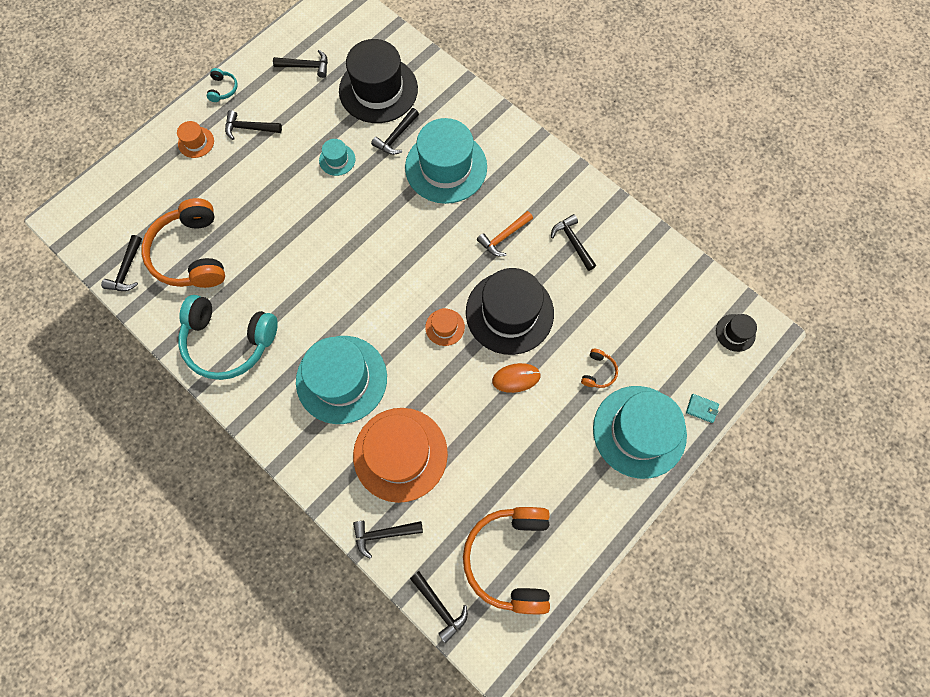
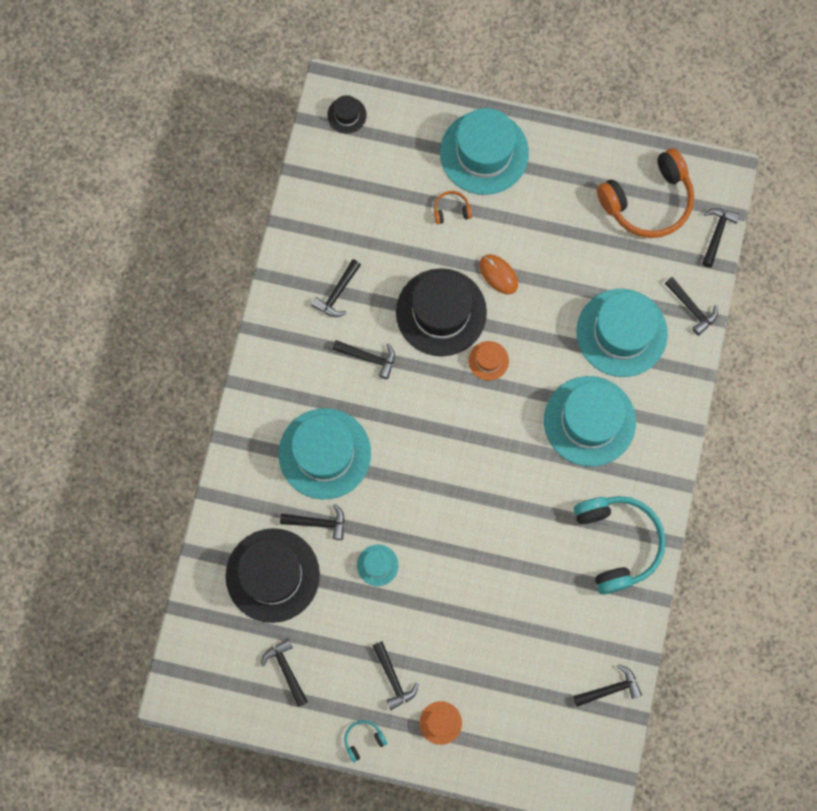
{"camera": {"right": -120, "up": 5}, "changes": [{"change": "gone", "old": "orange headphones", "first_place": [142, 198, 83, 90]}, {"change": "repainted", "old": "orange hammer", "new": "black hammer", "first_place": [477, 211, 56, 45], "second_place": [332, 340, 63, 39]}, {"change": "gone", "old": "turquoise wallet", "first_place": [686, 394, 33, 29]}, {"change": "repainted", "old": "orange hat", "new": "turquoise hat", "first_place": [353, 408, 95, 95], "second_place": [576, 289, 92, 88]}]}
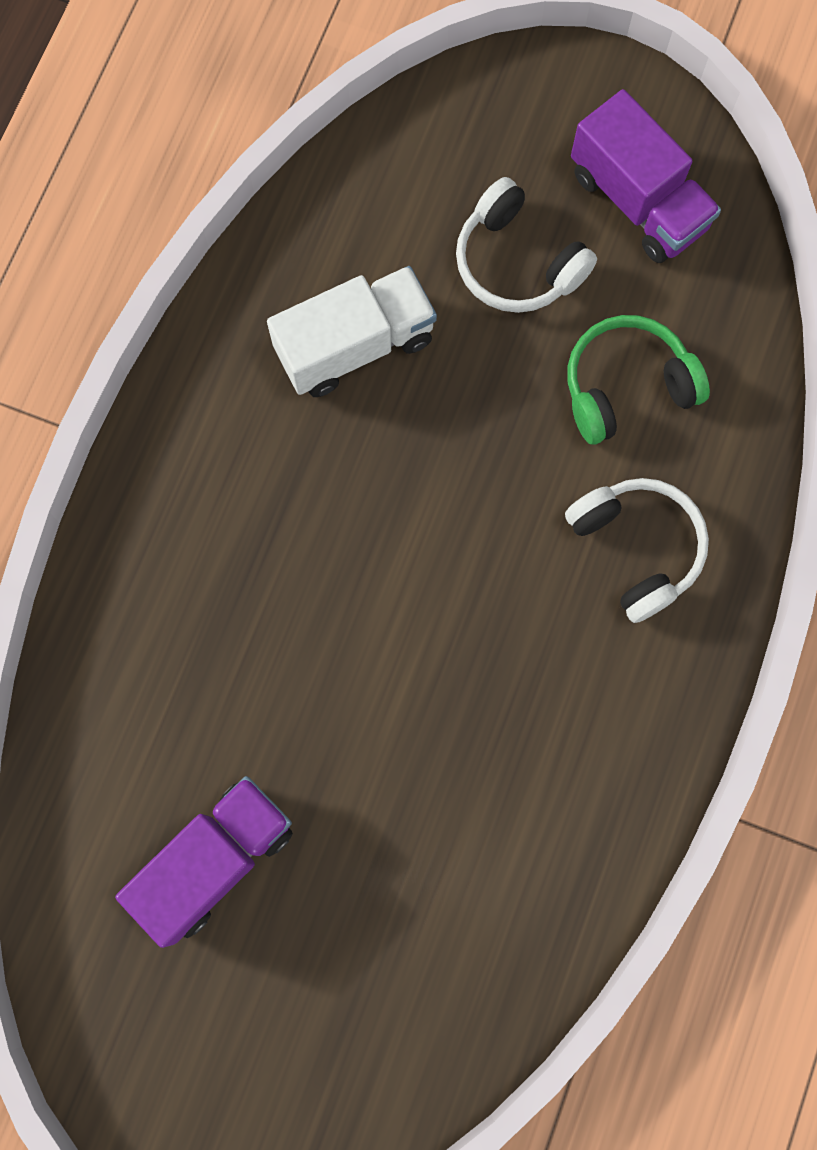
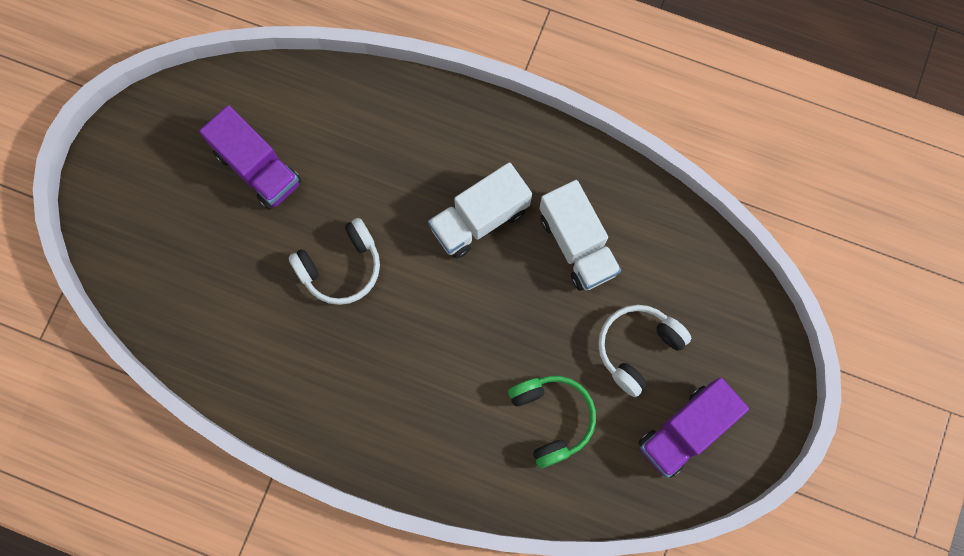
{"camera": {"right": 90, "up": 0}, "changes": [{"change": "shifted", "old": "white headphones", "first_place": [565, 478, 144, 145], "second_place": [289, 218, 91, 87]}, {"change": "new", "new": "white truck", "second_place": [428, 162, 104, 97]}]}
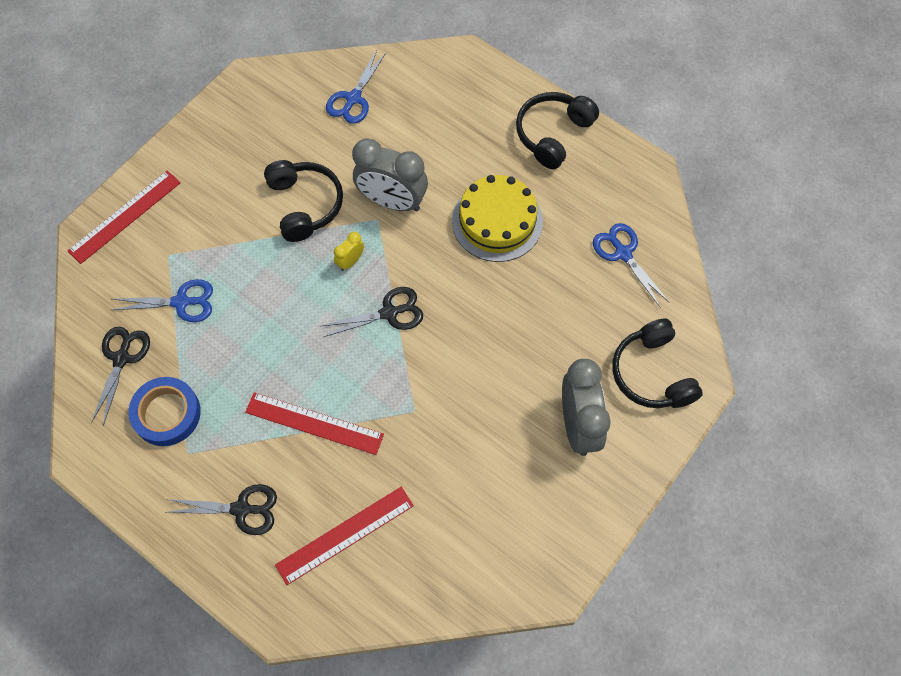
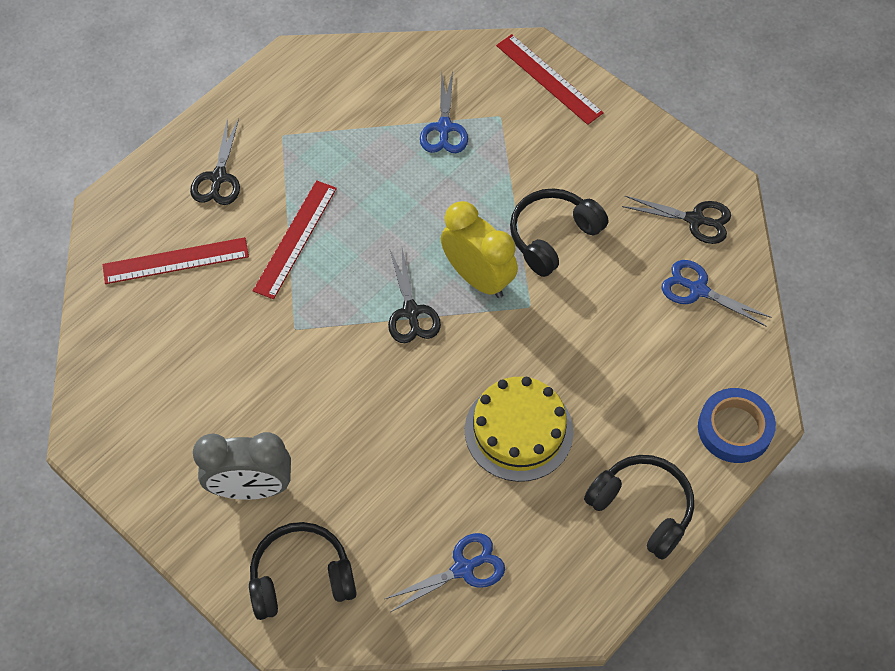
{"camera": {"right": 95, "up": -5}, "changes": [{"change": "gone", "old": "grey clock", "first_place": [352, 138, 76, 73]}, {"change": "rotated", "old": "black headphones", "first_place": [264, 160, 79, 82], "second_place": [510, 188, 98, 89], "degrees": 150}, {"change": "scaled", "old": "yellow clock", "first_place": [334, 232, 30, 39], "second_place": [441, 201, 77, 97], "factor": 2.21}, {"change": "shifted", "old": "black scissors", "first_place": [91, 327, 59, 99], "second_place": [622, 196, 109, 48]}, {"change": "shifted", "old": "blue tape", "first_place": [128, 377, 73, 69], "second_place": [698, 388, 78, 75]}, {"change": "rotated", "old": "red ruler", "first_place": [275, 487, 139, 98], "second_place": [103, 237, 146, 47], "degrees": -75}]}
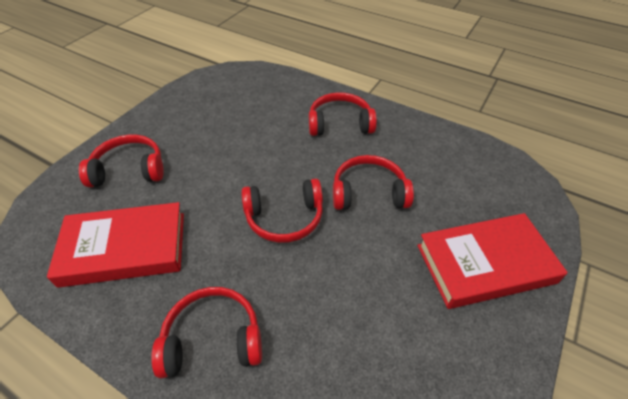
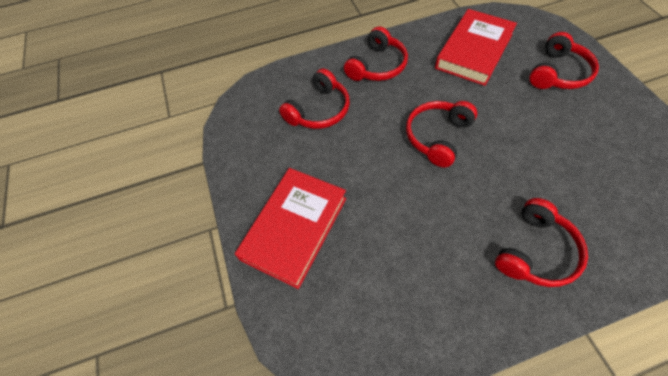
{"camera": {"right": 135, "up": 10}, "changes": [{"change": "shifted", "old": "red headphones", "first_place": [333, 155, 81, 55], "second_place": [279, 69, 71, 60]}]}
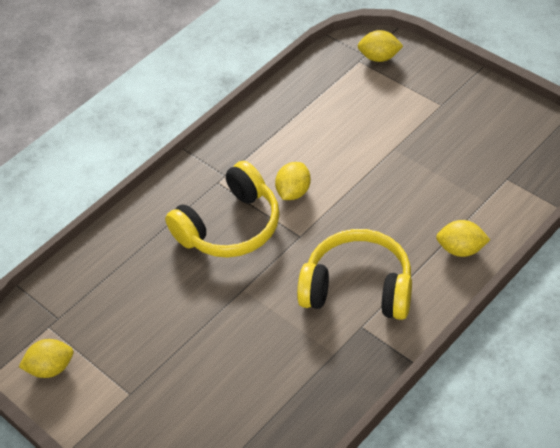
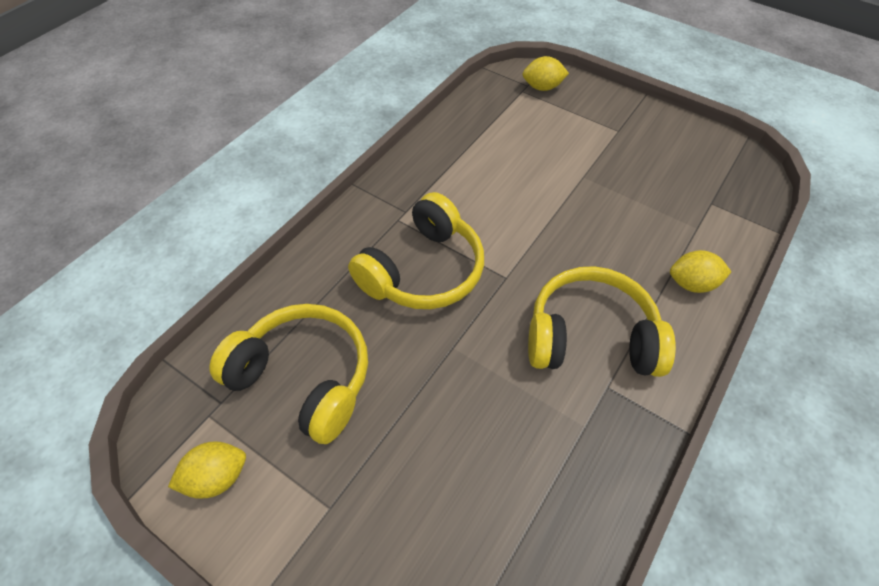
{"camera": {"right": -15, "up": 5}, "changes": [{"change": "gone", "old": "yellow lemon", "first_place": [275, 162, 36, 38]}, {"change": "new", "new": "yellow headphones", "second_place": [209, 304, 159, 140]}]}
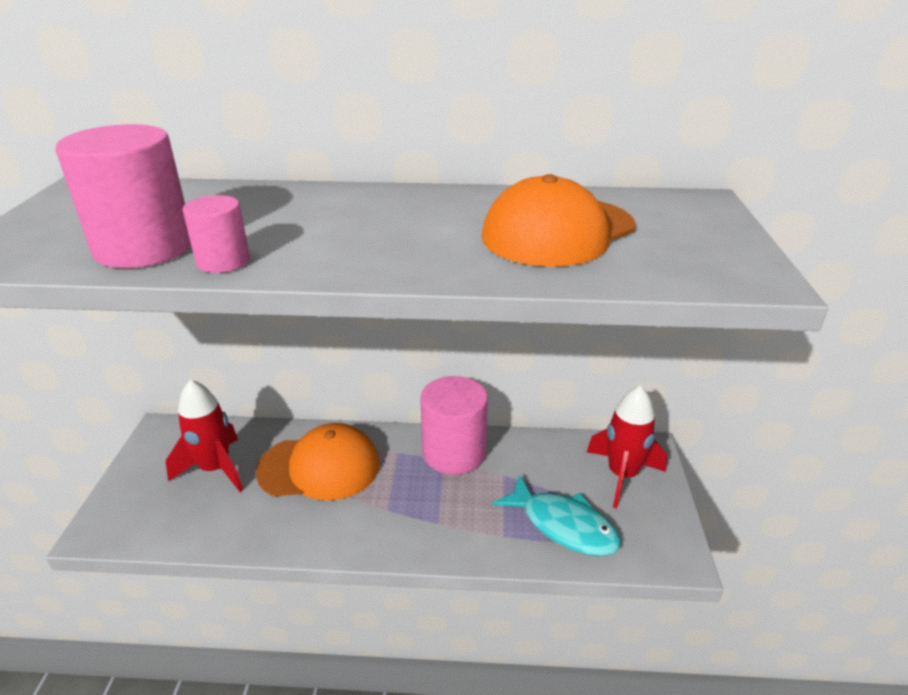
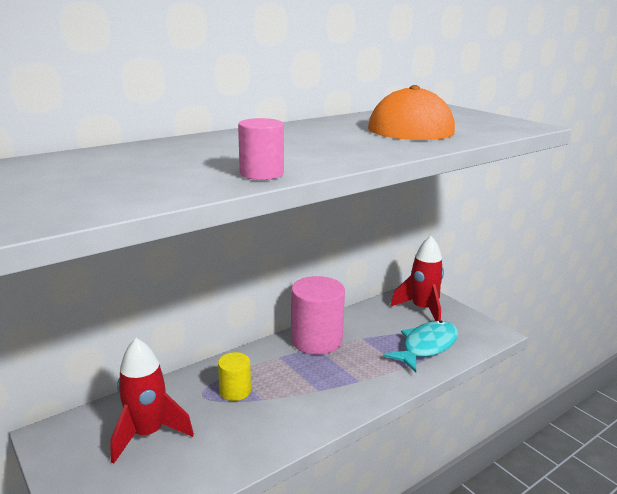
{"camera": {"right": -40, "up": -10}, "changes": [{"change": "gone", "old": "pink cylinder", "first_place": [56, 124, 135, 144]}, {"change": "swapped", "old": "orange cap", "new": "yellow cylinder", "first_place": [256, 423, 124, 78], "second_place": [218, 352, 33, 49]}, {"change": "rotated", "old": "turquoise fish", "first_place": [492, 475, 129, 81], "second_place": [383, 320, 75, 52], "degrees": -45}]}
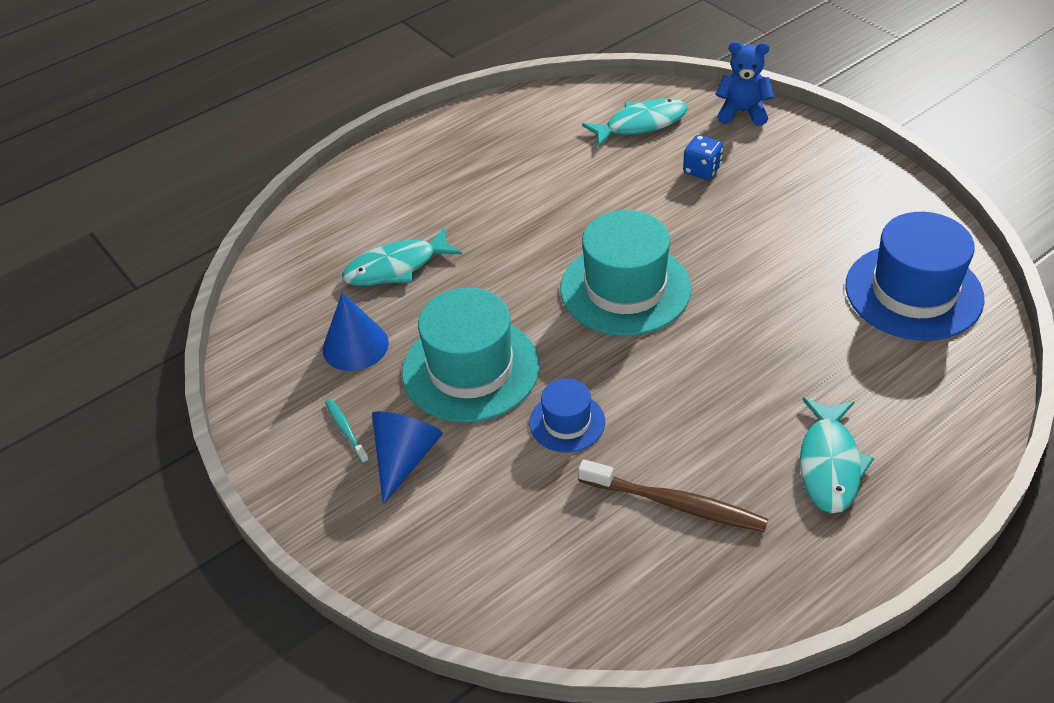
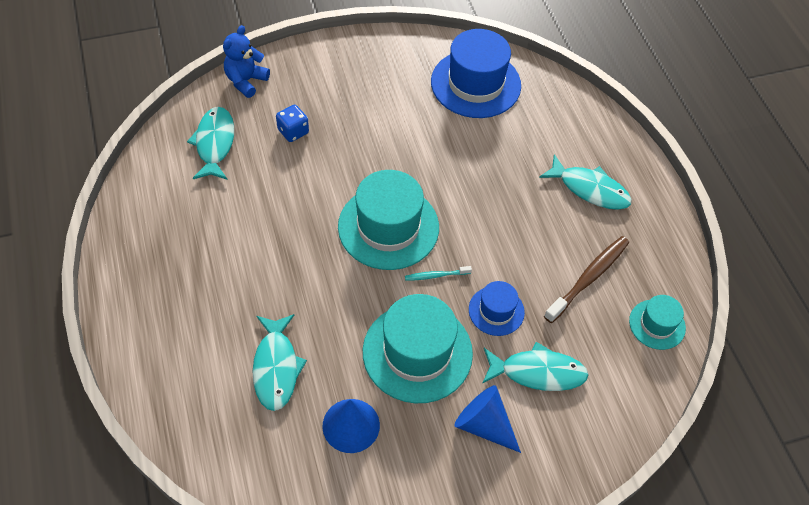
{"camera": {"right": -75, "up": 10}, "changes": [{"change": "shifted", "old": "turquoise toothbrush", "first_place": [325, 399, 44, 65], "second_place": [405, 266, 67, 15]}, {"change": "new", "new": "turquoise hat", "second_place": [629, 295, 57, 55]}, {"change": "new", "new": "turquoise fish", "second_place": [482, 342, 107, 49]}]}
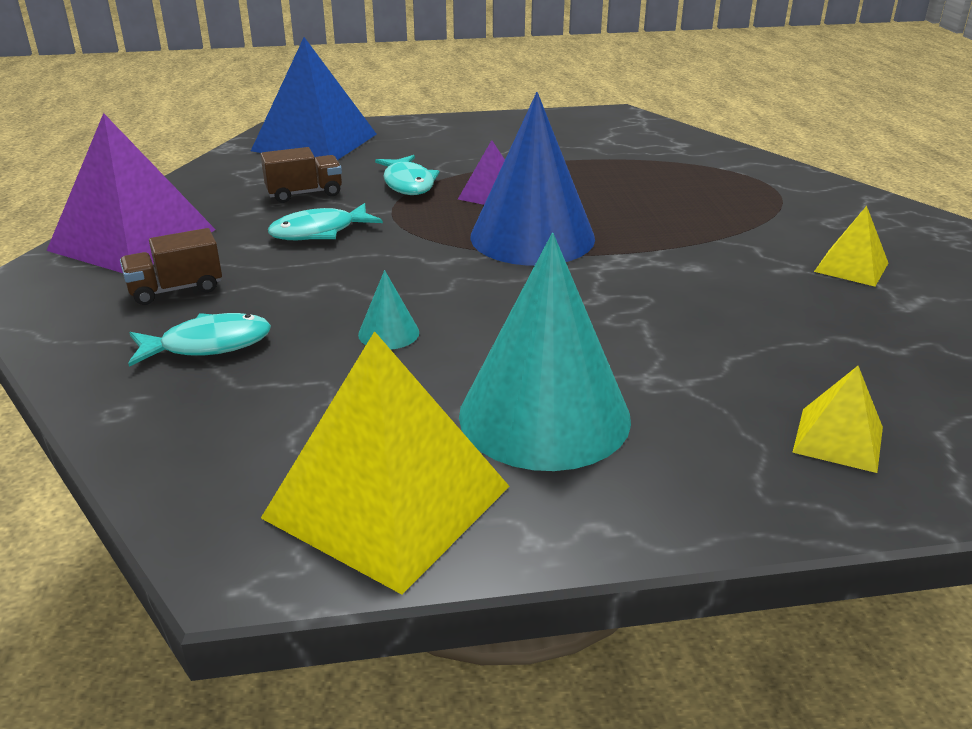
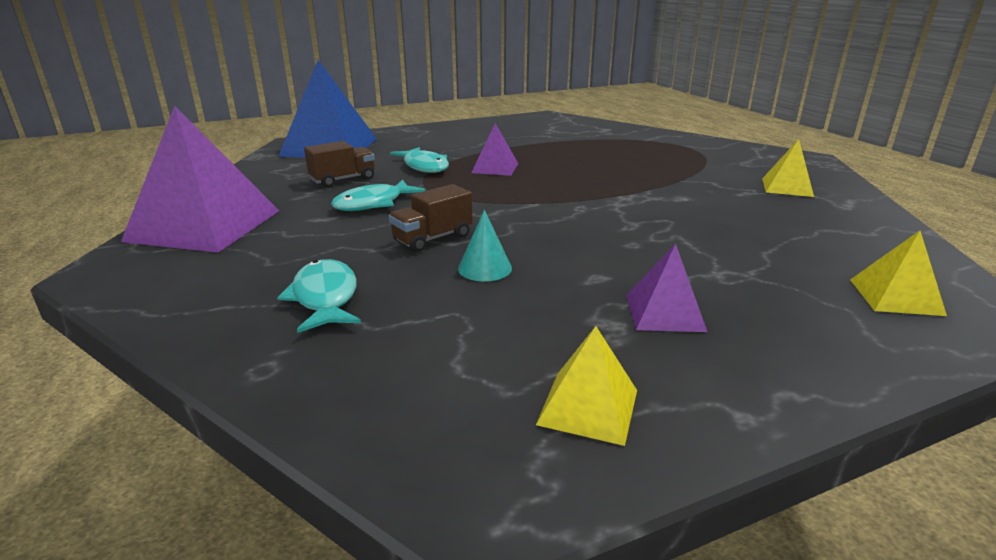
{"camera": {"right": -15, "up": -5}, "changes": [{"change": "gone", "old": "blue cone", "first_place": [470, 92, 125, 174]}, {"change": "shifted", "old": "brown truck", "first_place": [120, 228, 102, 77], "second_place": [389, 184, 84, 68]}, {"change": "swapped", "old": "turquoise cone", "new": "purple pyramid", "first_place": [459, 233, 172, 238], "second_place": [626, 244, 81, 88]}, {"change": "rotated", "old": "turquoise fish", "first_place": [128, 313, 143, 54], "second_place": [277, 259, 84, 74], "degrees": -75}, {"change": "scaled", "old": "yellow pyramid", "first_place": [261, 331, 249, 264], "second_place": [536, 326, 101, 120], "factor": 0.49}]}
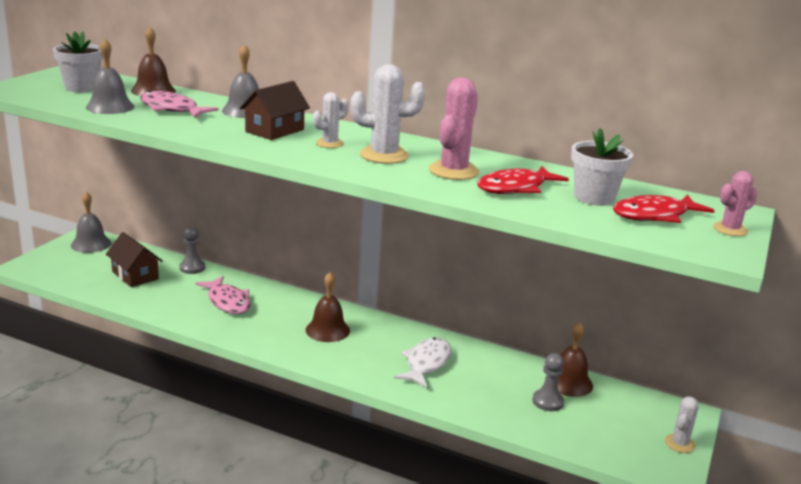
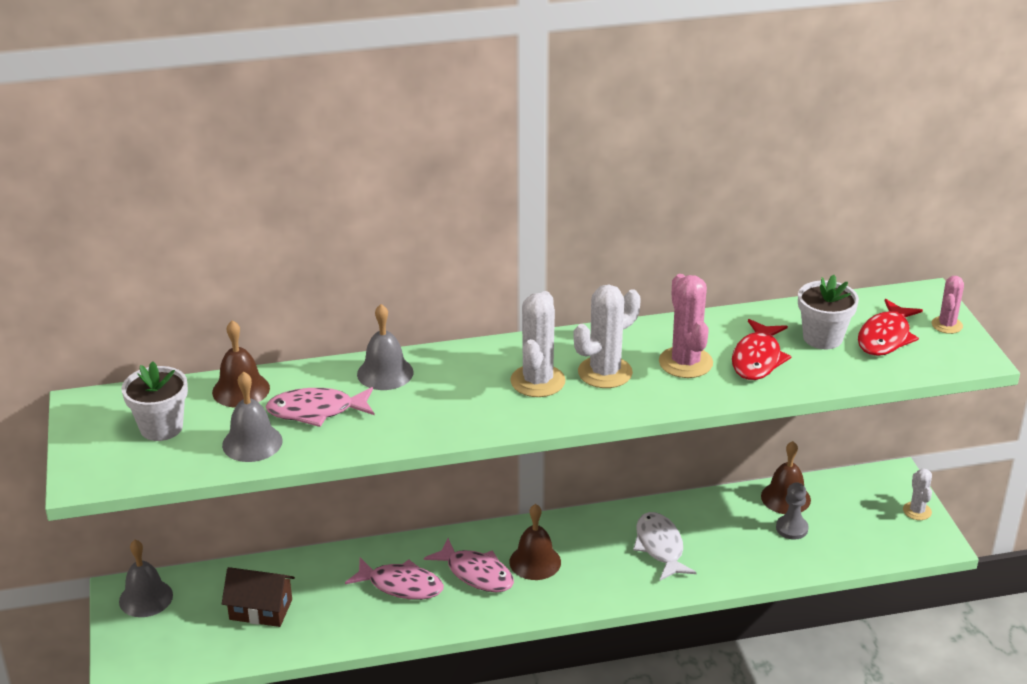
{"camera": {"right": -35, "up": 10}, "changes": [{"change": "gone", "old": "brown house", "first_place": [240, 81, 70, 59]}, {"change": "scaled", "old": "white cactus", "first_place": [313, 92, 36, 56], "second_place": [510, 291, 56, 106], "factor": 1.71}, {"change": "gone", "old": "grey pawn", "first_place": [180, 226, 25, 48]}, {"change": "new", "new": "pink fish", "second_place": [424, 538, 90, 54]}]}
